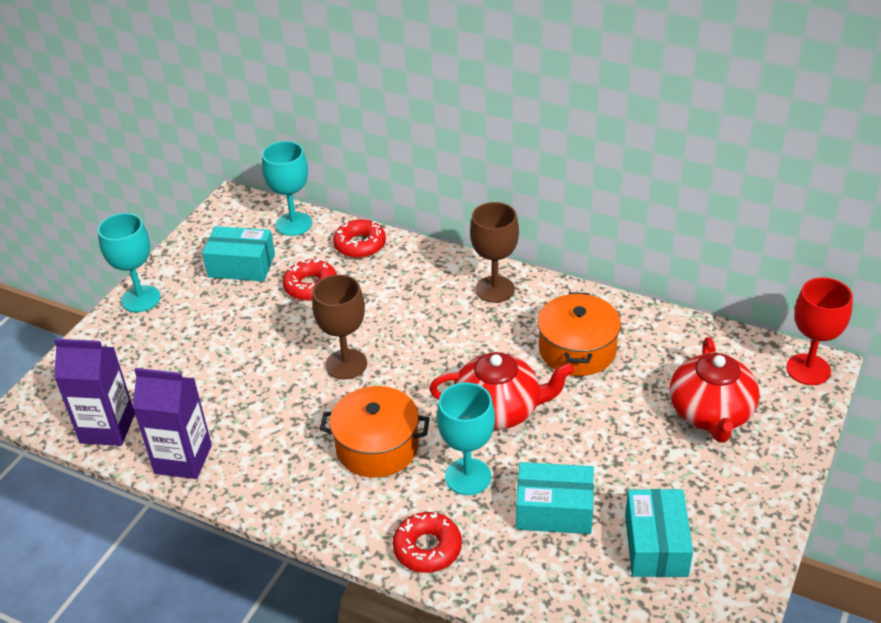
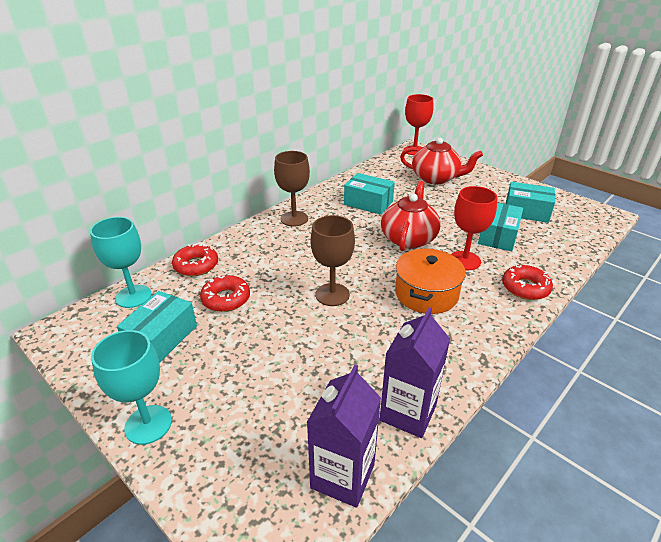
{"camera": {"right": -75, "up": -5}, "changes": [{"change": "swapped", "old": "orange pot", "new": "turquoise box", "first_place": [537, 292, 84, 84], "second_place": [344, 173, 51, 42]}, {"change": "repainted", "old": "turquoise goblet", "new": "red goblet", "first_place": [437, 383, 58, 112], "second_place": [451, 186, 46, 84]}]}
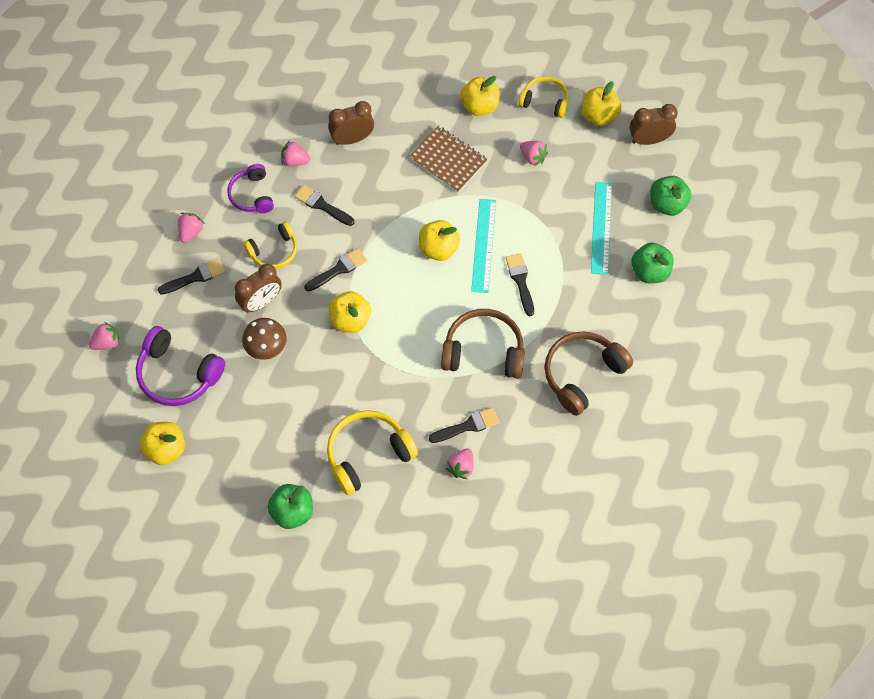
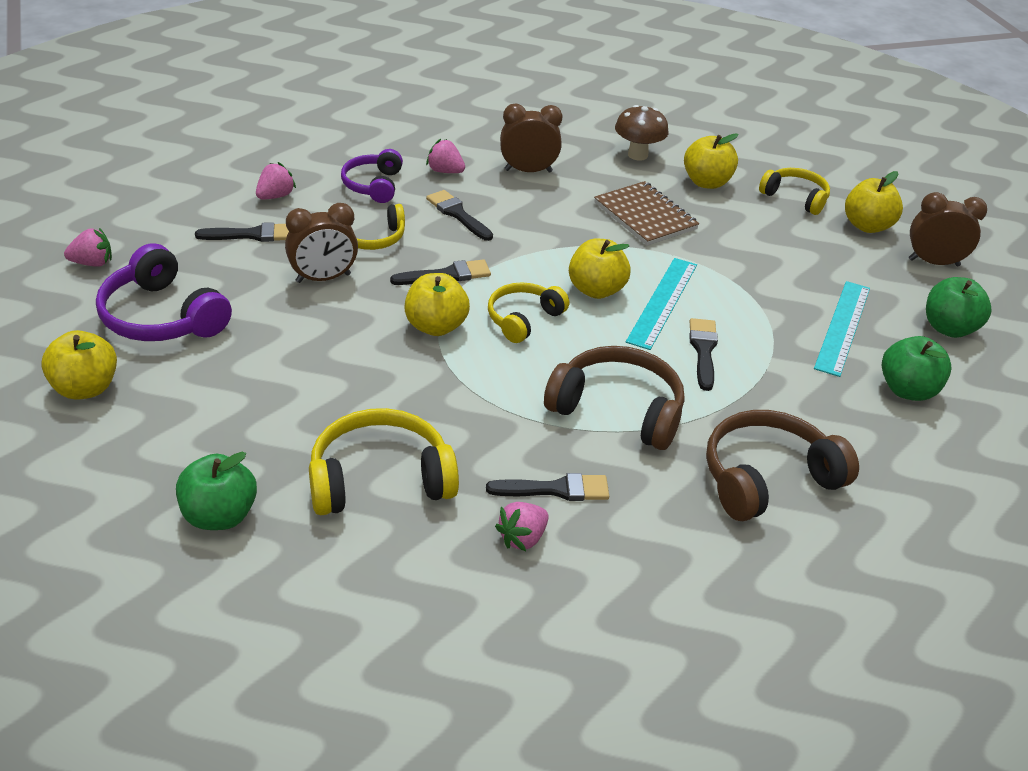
{"camera": {"right": 15, "up": -25}, "changes": [{"change": "gone", "old": "pink strawberry", "first_place": [520, 141, 28, 25]}, {"change": "shifted", "old": "brown mushroom", "first_place": [242, 318, 45, 42], "second_place": [615, 105, 53, 56]}, {"change": "new", "new": "yellow headphones", "second_place": [488, 282, 81, 61]}]}
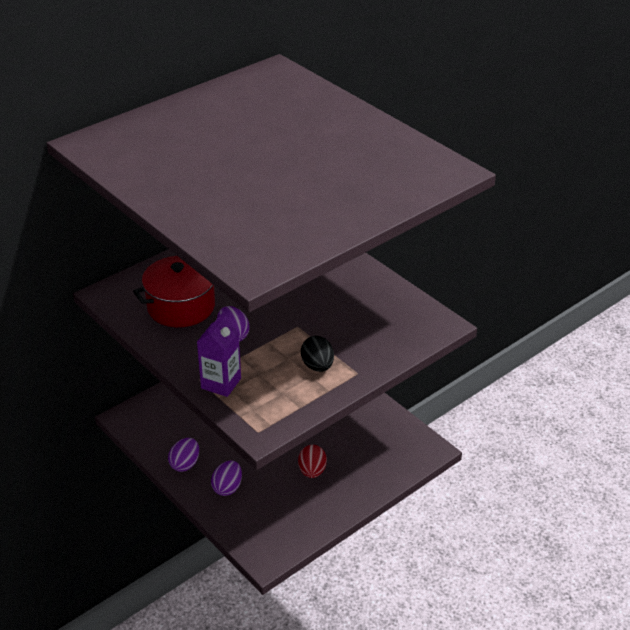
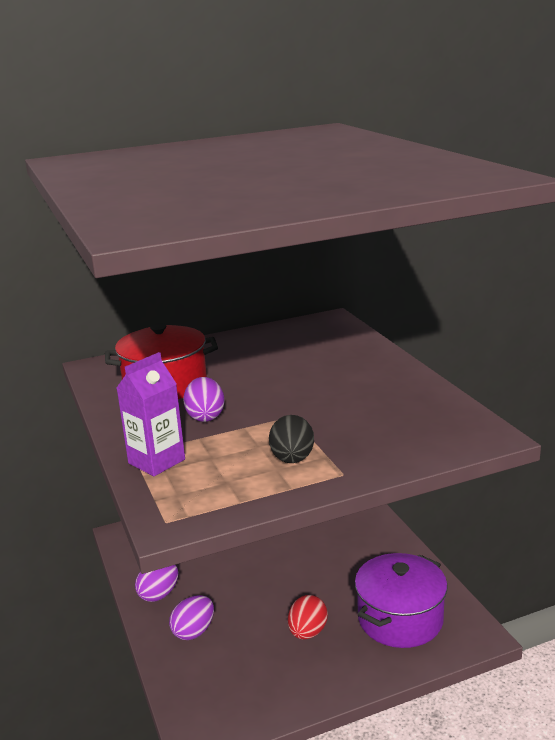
{"camera": {"right": 20, "up": -15}, "changes": [{"change": "new", "new": "purple pot", "second_place": [355, 553, 93, 95]}]}
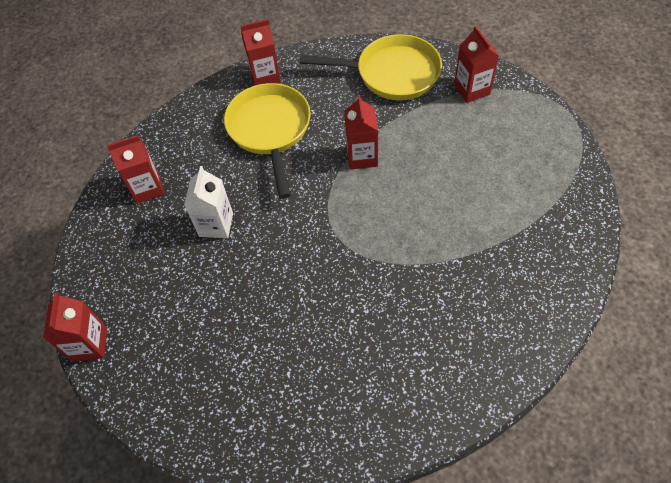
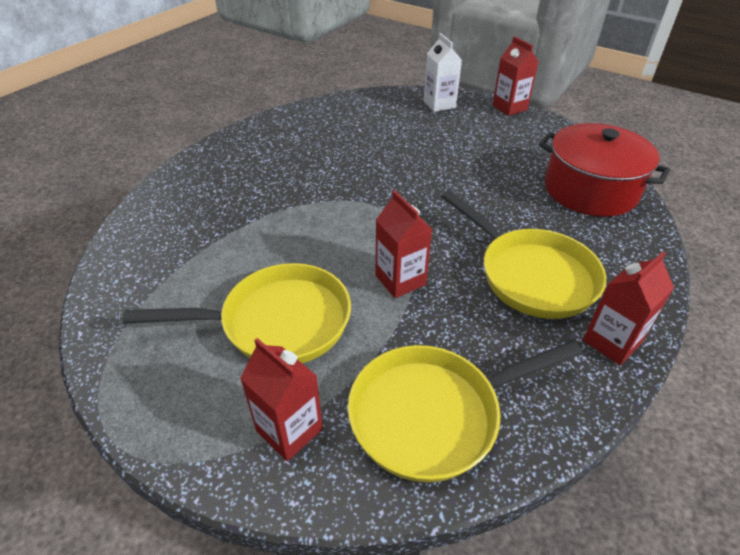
{"camera": {"right": 150, "up": -15}, "changes": [{"change": "swapped", "old": "red carton", "new": "red pot", "first_place": [107, 135, 57, 69], "second_place": [539, 123, 131, 94]}, {"change": "shifted", "old": "white carton", "first_place": [184, 166, 49, 72], "second_place": [423, 33, 39, 79]}, {"change": "new", "new": "yellow pan", "second_place": [123, 263, 228, 100]}]}
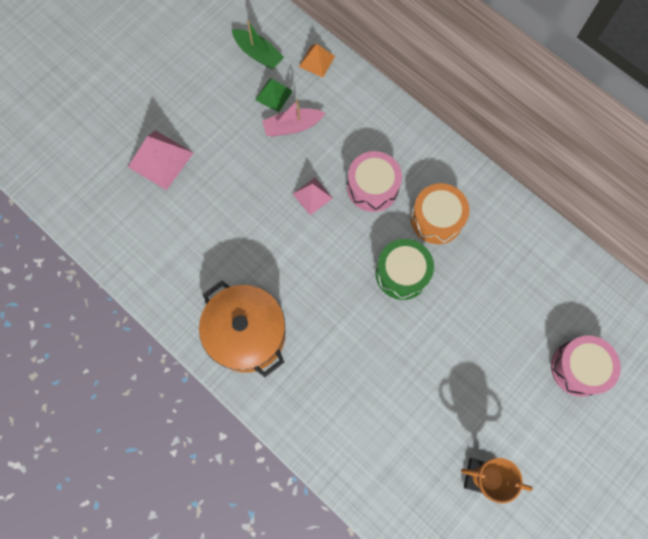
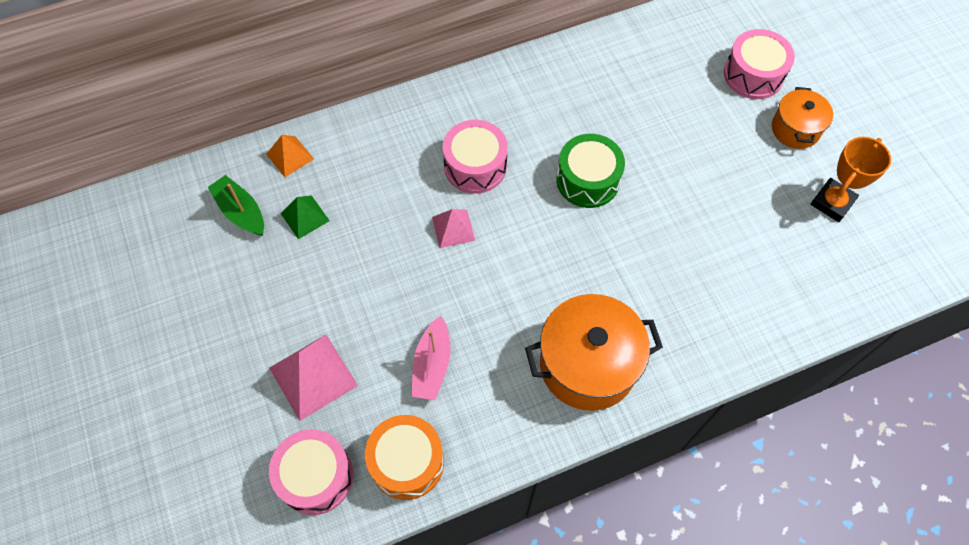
{"camera": {"right": -65, "up": -10}, "changes": [{"change": "rotated", "old": "green boat", "first_place": [232, 20, 52, 49], "second_place": [208, 175, 56, 61], "degrees": -105}, {"change": "shifted", "old": "pink boat", "first_place": [262, 99, 64, 37], "second_place": [411, 316, 40, 84]}, {"change": "shifted", "old": "orange drum", "first_place": [411, 183, 58, 61], "second_place": [365, 415, 79, 85]}, {"change": "new", "new": "orange pot", "second_place": [772, 87, 61, 62]}, {"change": "new", "new": "pink drum", "second_place": [269, 429, 84, 86]}]}
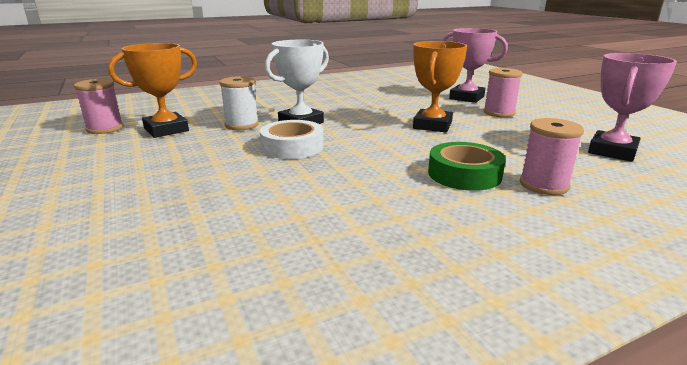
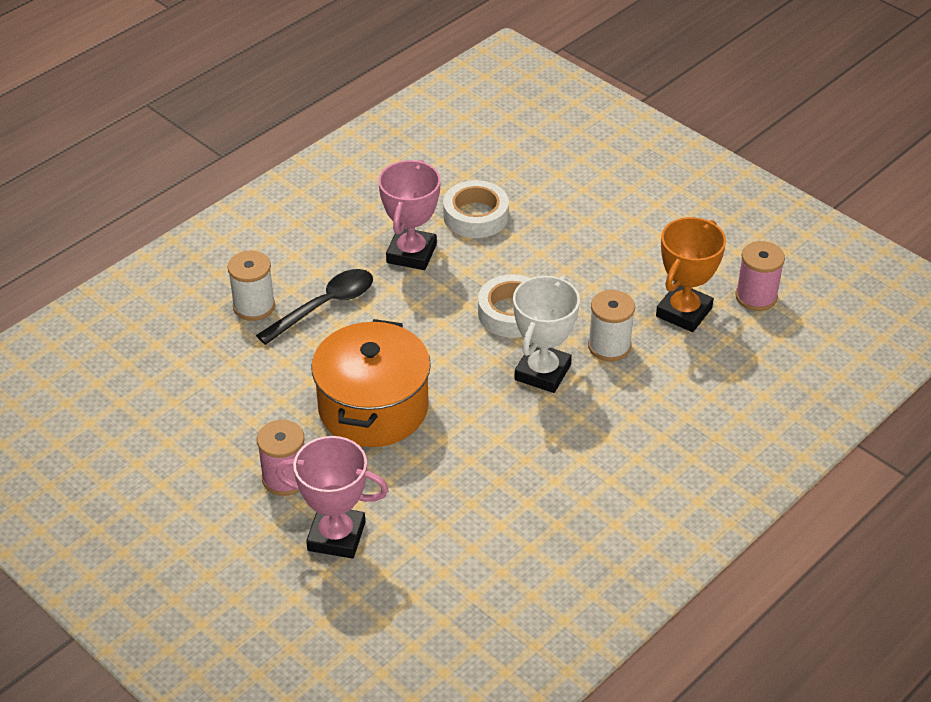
{"camera": {"right": 160, "up": 20}, "changes": [{"change": "swapped", "old": "orange trophy", "new": "orange pot", "first_place": [413, 41, 54, 91], "second_place": [311, 319, 120, 128]}, {"change": "shifted", "old": "pink trophy", "first_place": [588, 53, 89, 109], "second_place": [378, 160, 63, 110]}, {"change": "repainted", "old": "pink spool", "new": "white spool", "first_place": [520, 118, 64, 77], "second_place": [227, 250, 48, 71]}, {"change": "swapped", "old": "green tape", "new": "black spoon", "first_place": [428, 142, 78, 49], "second_place": [256, 269, 117, 76]}, {"change": "new", "new": "white tape", "second_place": [443, 180, 66, 58]}]}
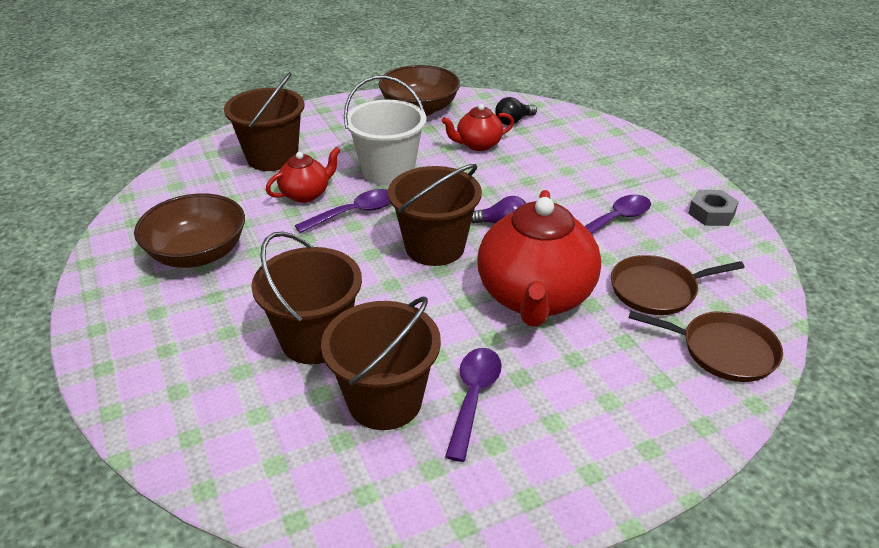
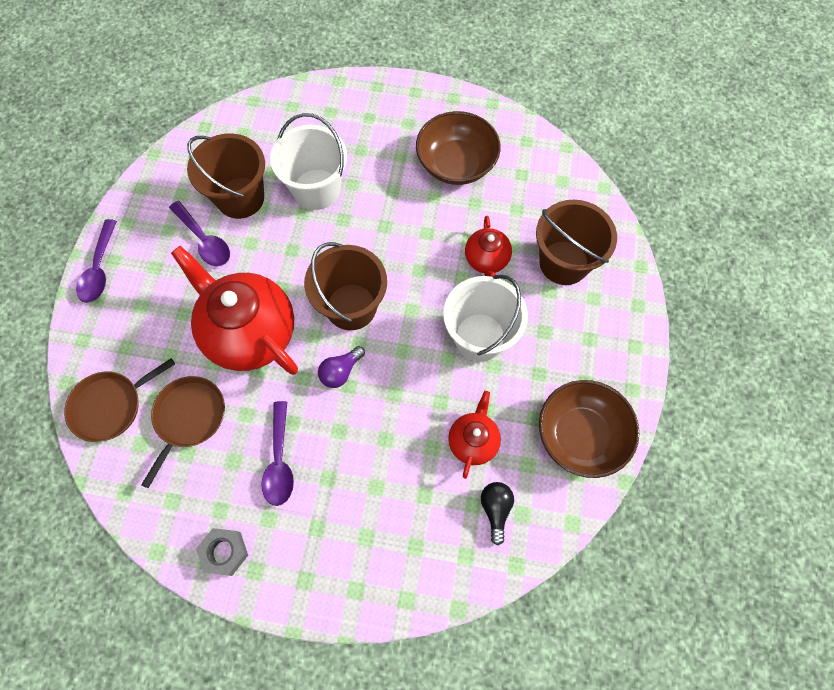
{"camera": {"right": 125, "up": 30}, "changes": [{"change": "shifted", "old": "purple spoon", "first_place": [295, 189, 95, 44], "second_place": [76, 219, 41, 84]}, {"change": "repainted", "old": "brown bucket", "new": "white bucket", "first_place": [251, 232, 111, 132], "second_place": [270, 113, 77, 97]}]}
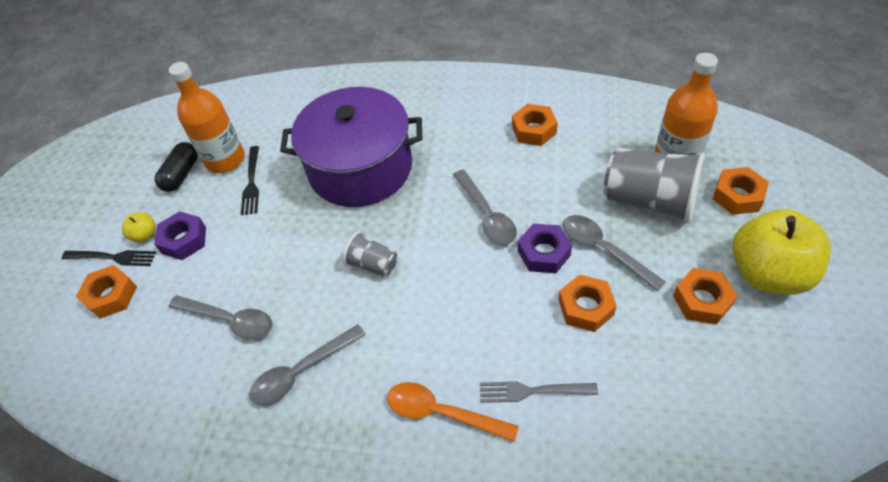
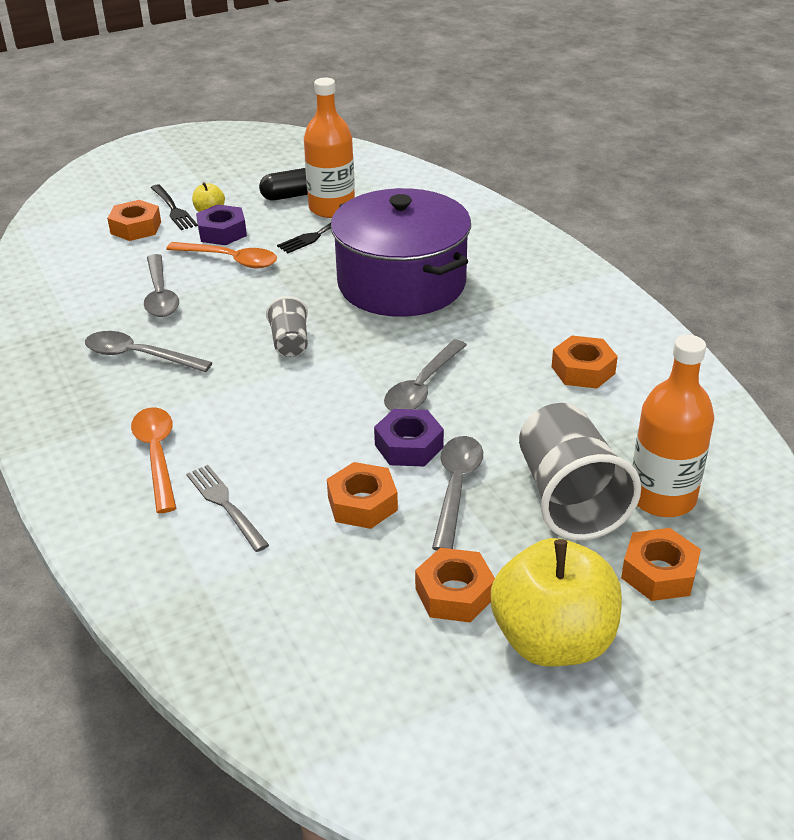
{"camera": {"right": 50, "up": -15}, "changes": [{"change": "new", "new": "orange spoon", "second_place": [166, 242, 111, 26]}]}
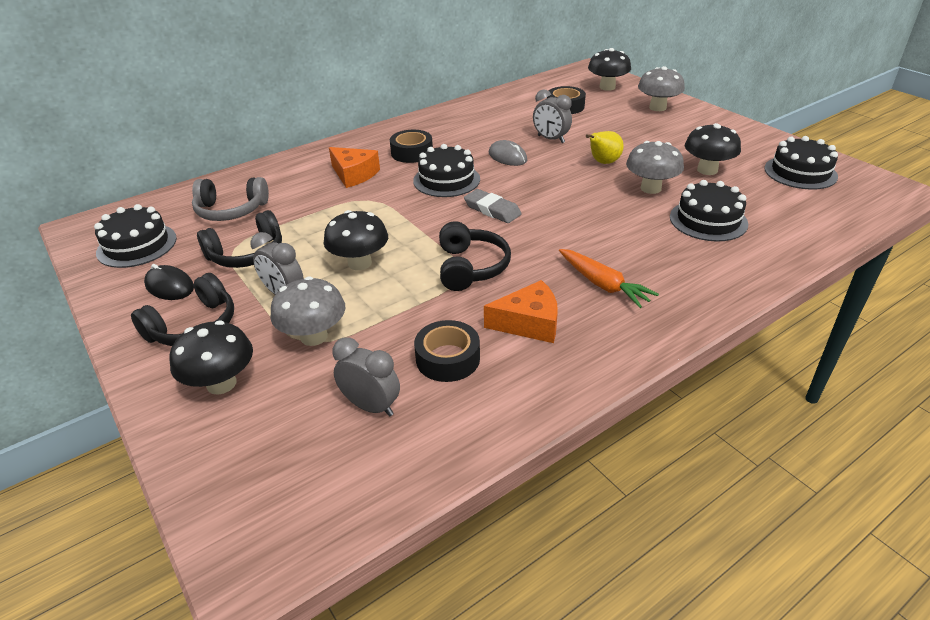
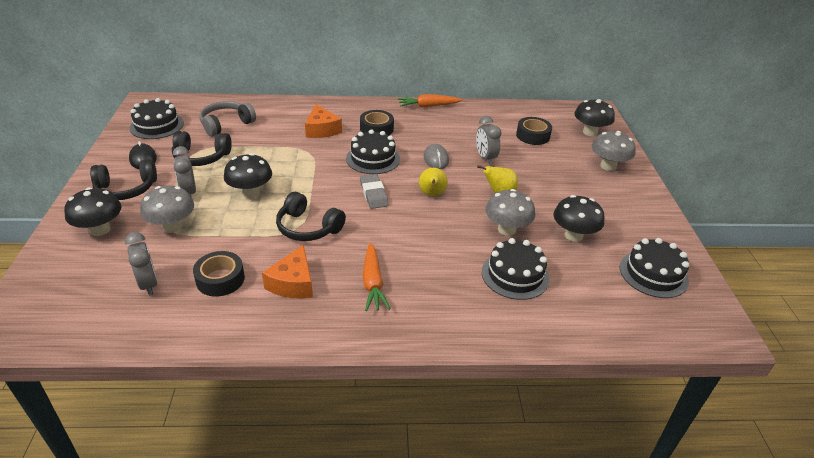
{"camera": {"right": 30, "up": 0}, "changes": [{"change": "rotated", "old": "grey headphones", "first_place": [192, 177, 77, 44], "second_place": [199, 101, 57, 35], "degrees": 105}, {"change": "rotated", "old": "black headphones", "first_place": [439, 221, 72, 70], "second_place": [276, 192, 70, 49], "degrees": 90}, {"change": "rotated", "old": "orange cheese", "first_place": [484, 280, 74, 63], "second_place": [262, 245, 51, 54], "degrees": 75}, {"change": "new", "new": "orange carrot", "second_place": [398, 94, 65, 14]}, {"change": "new", "new": "yellow pear", "second_place": [419, 168, 29, 29]}]}
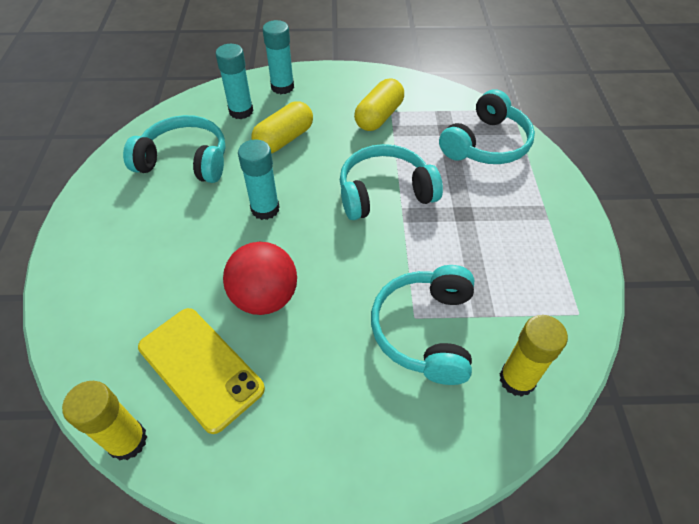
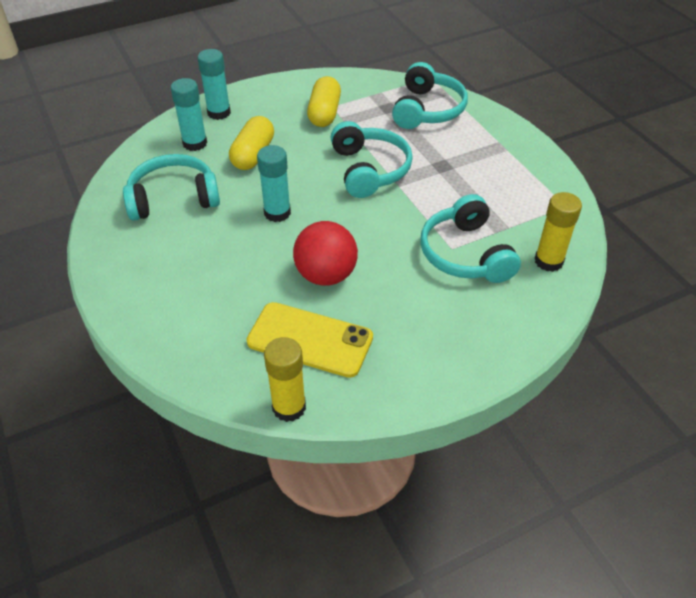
{"camera": {"right": -25, "up": -5}, "changes": [{"change": "rotated", "old": "turquoise headphones", "first_place": [340, 144, 103, 76], "second_place": [330, 121, 83, 77], "degrees": 120}]}
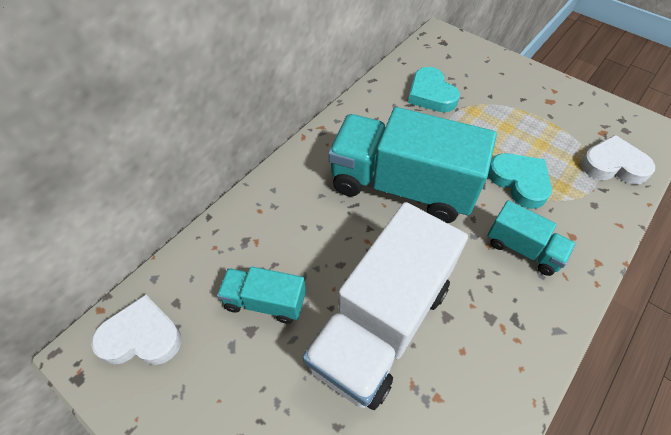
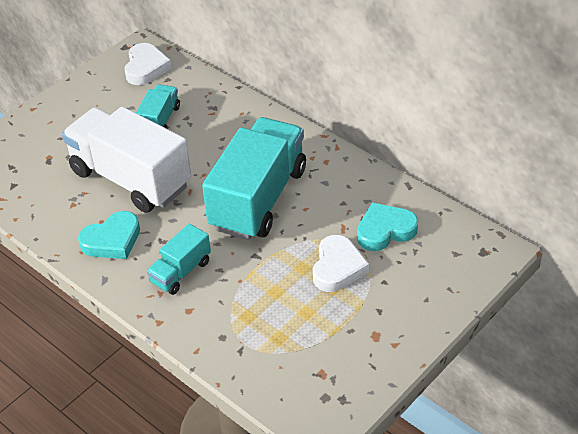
{"camera": {"right": 95, "up": -10}, "changes": [{"change": "shifted", "old": "white heart", "first_place": [581, 135, 74, 49], "second_place": [313, 235, 56, 57]}, {"change": "shifted", "old": "turquoise heart", "first_place": [488, 153, 64, 56], "second_place": [78, 211, 62, 48]}]}
